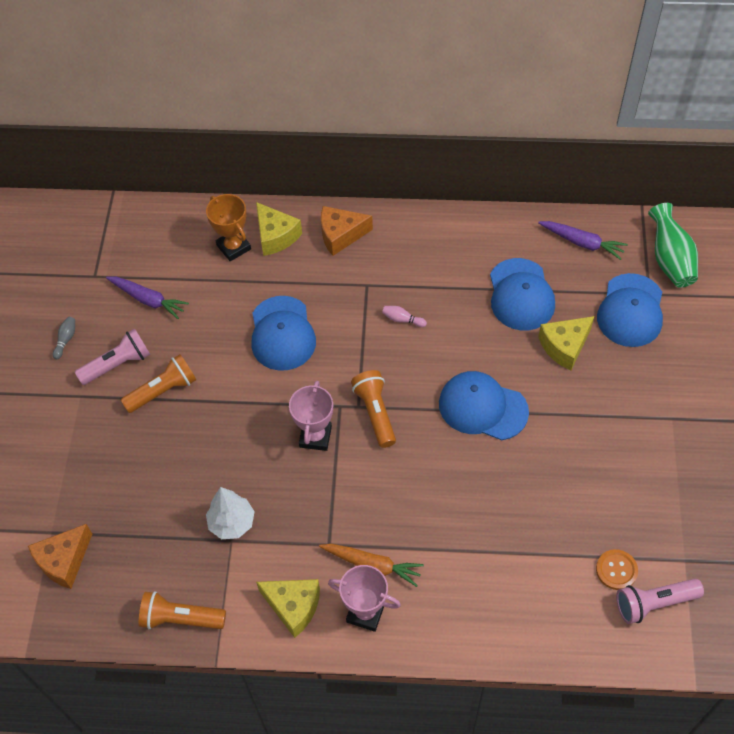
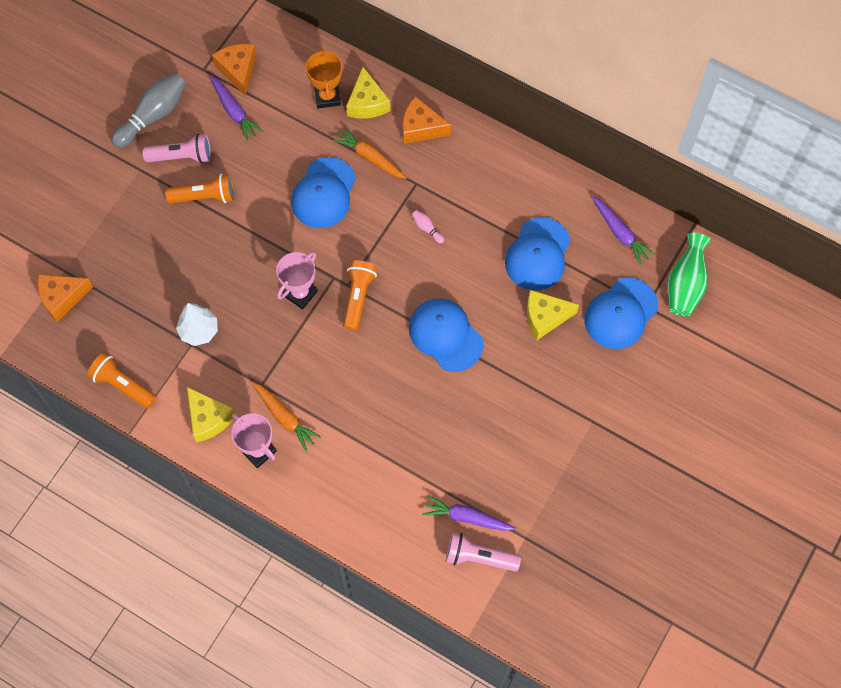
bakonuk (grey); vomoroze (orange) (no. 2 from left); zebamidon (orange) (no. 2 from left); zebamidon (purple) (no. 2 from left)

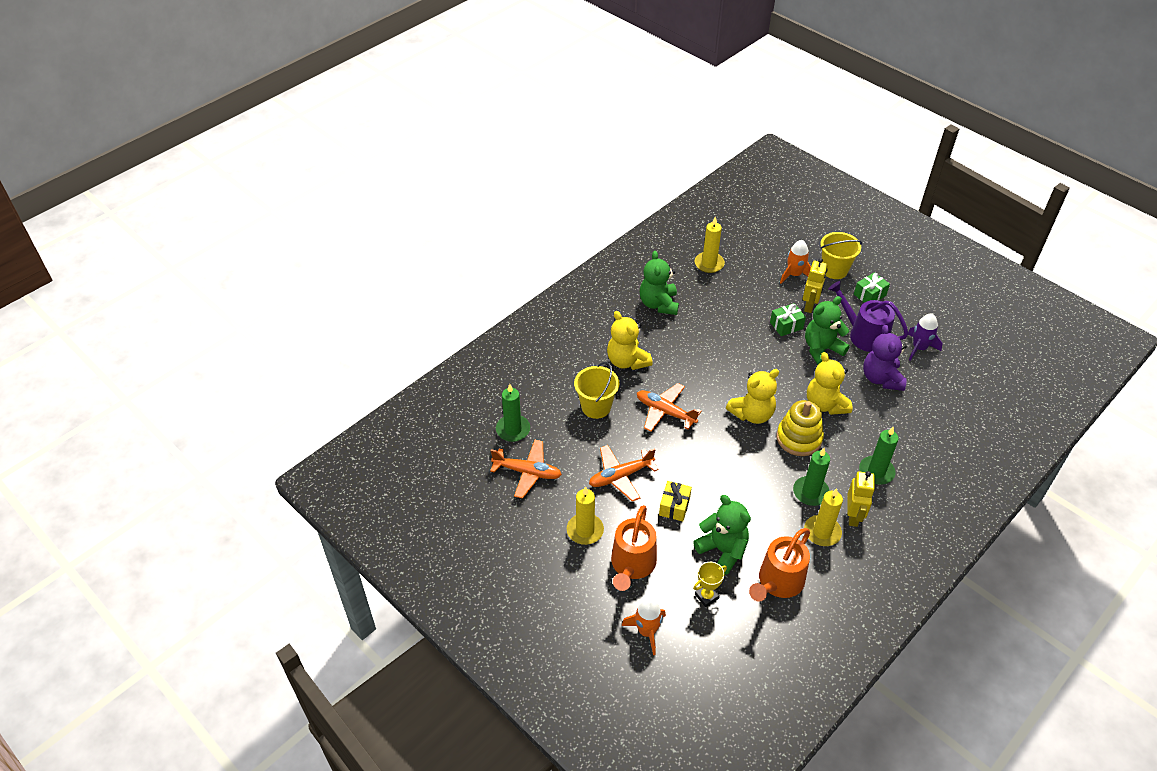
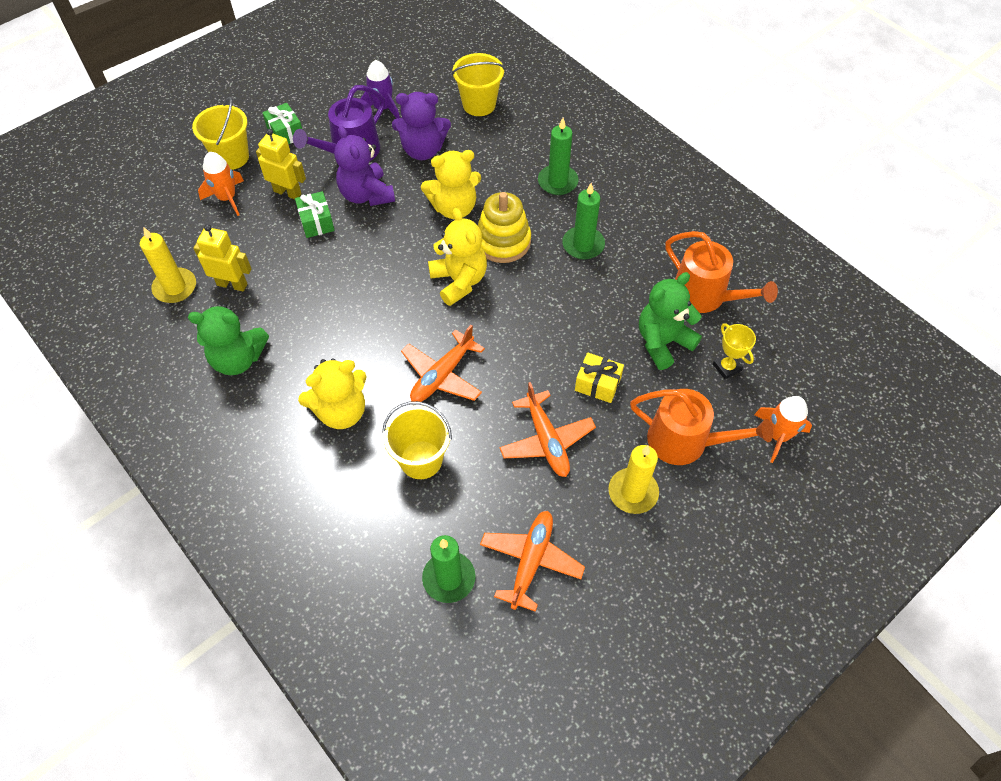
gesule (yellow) (no. 1 from left); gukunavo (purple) (no. 1 from left); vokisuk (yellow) (no. 3 from left); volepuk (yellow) (no. 3 from left in the first image)

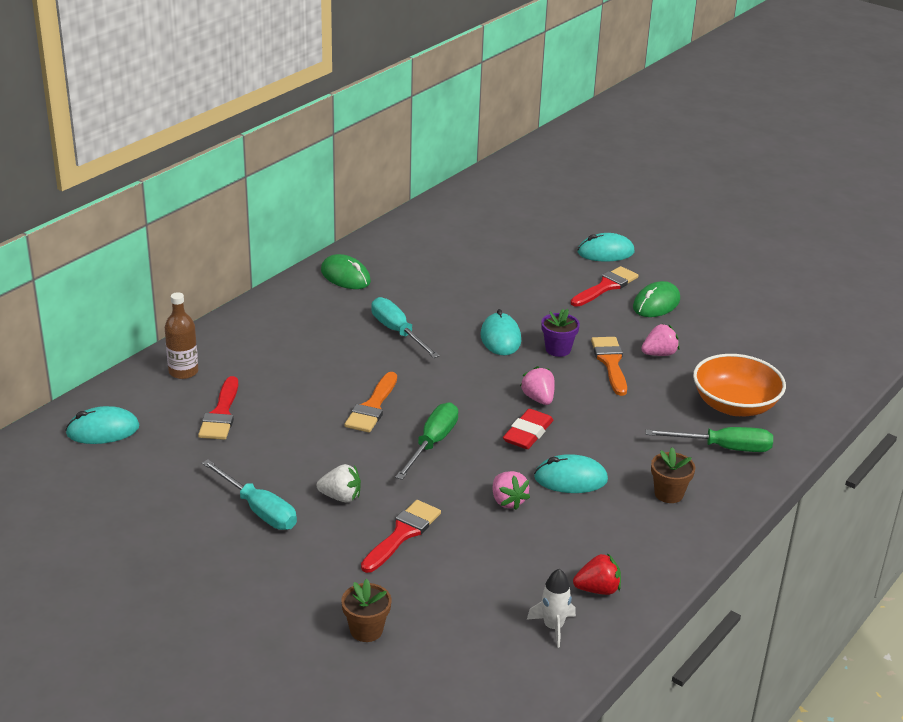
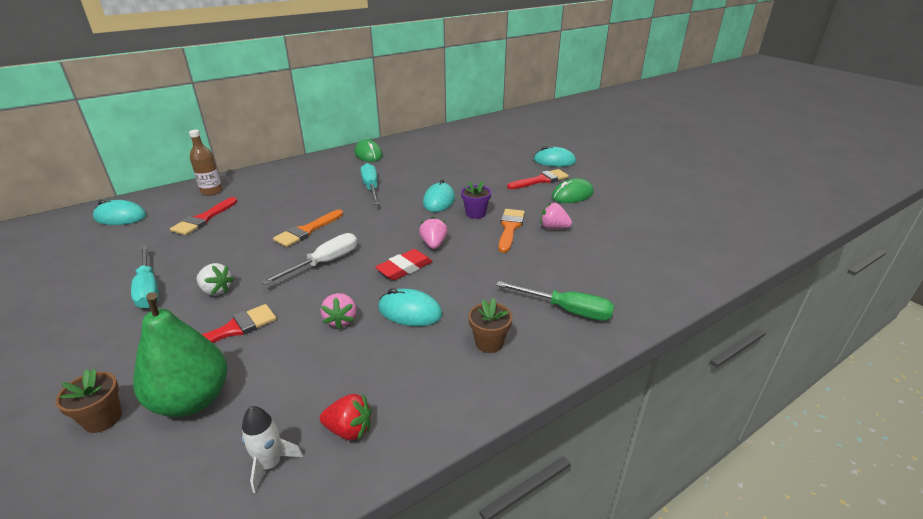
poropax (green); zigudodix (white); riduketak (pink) (no. 3 from left); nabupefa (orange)

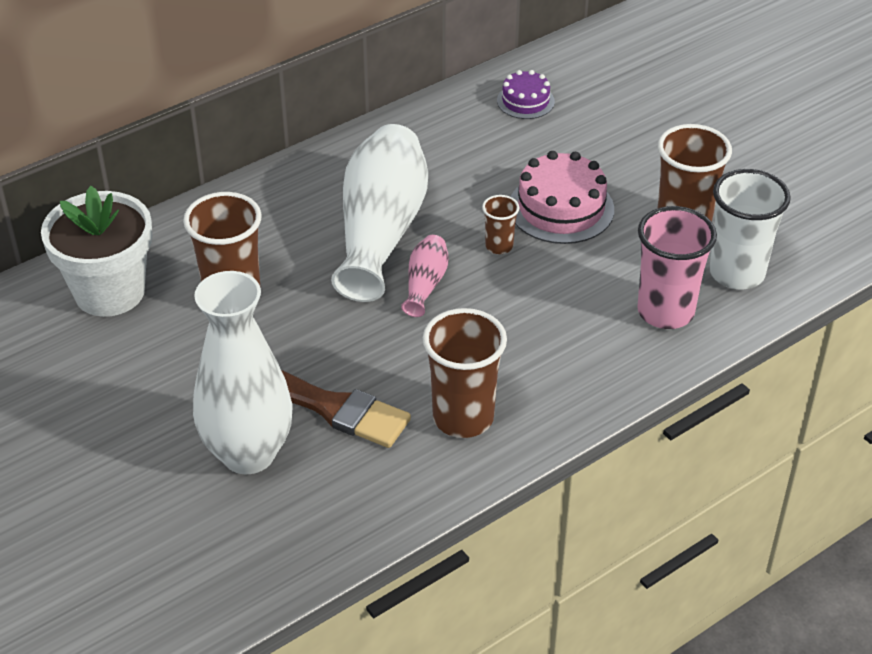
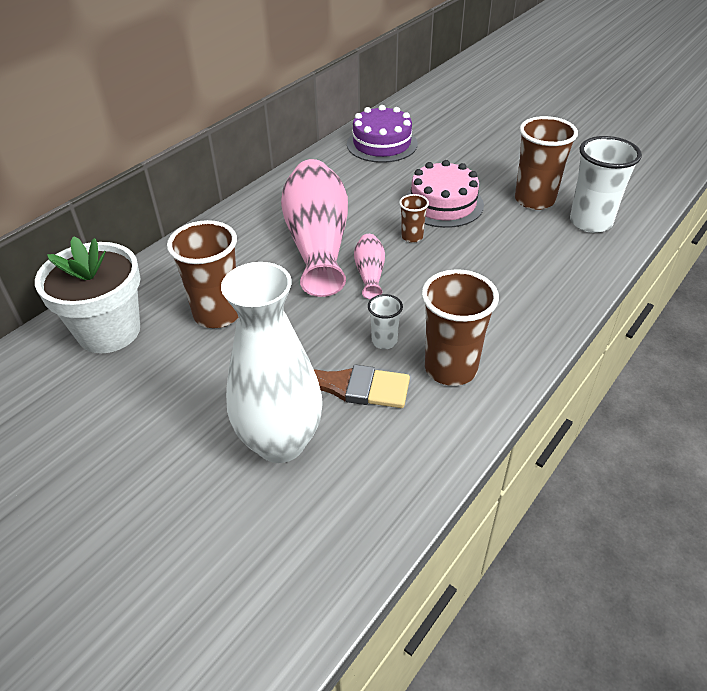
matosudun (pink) (no. 1 from left); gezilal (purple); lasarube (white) (no. 1 from left); lasarube (pink)

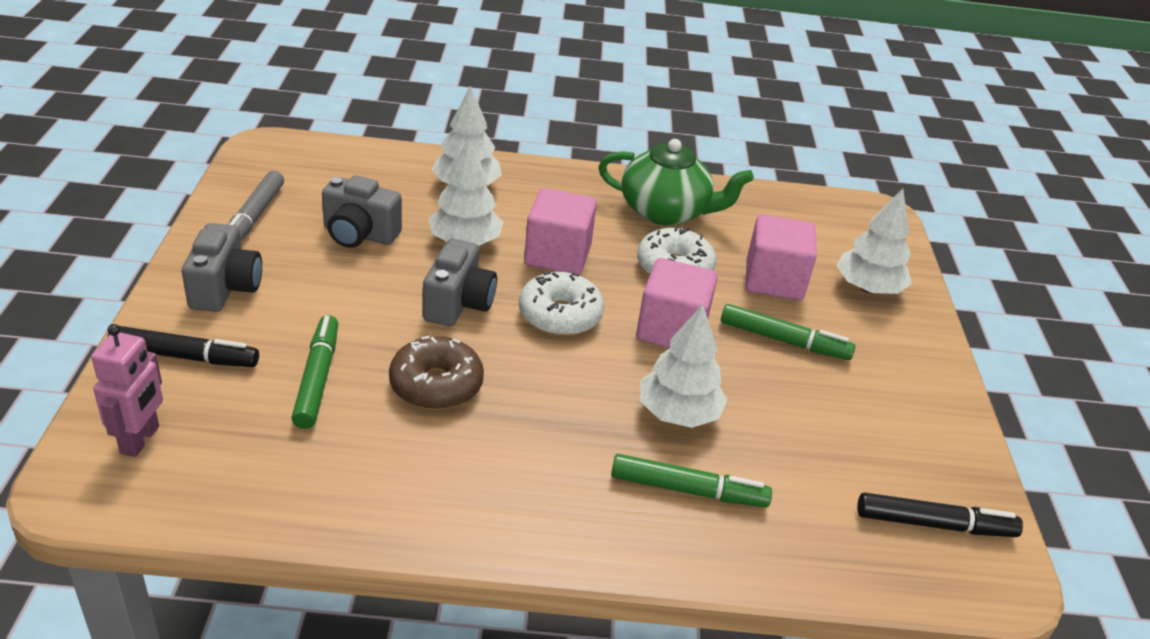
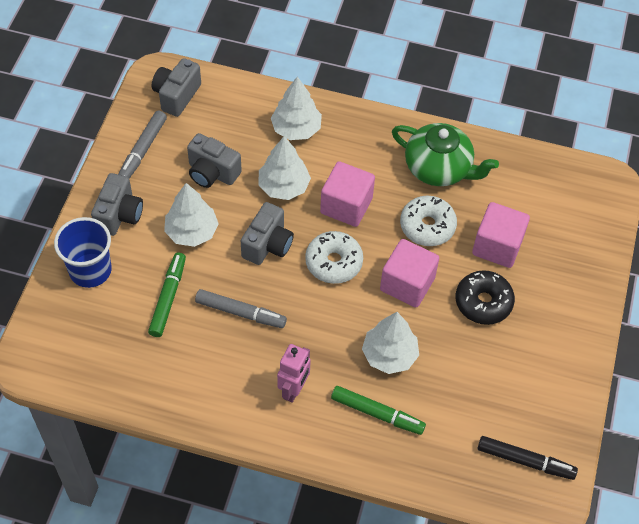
lasarube (blue); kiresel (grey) (no. 2 from left); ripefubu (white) (no. 1 from left); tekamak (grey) (no. 2 from left); gesule (pink); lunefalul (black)

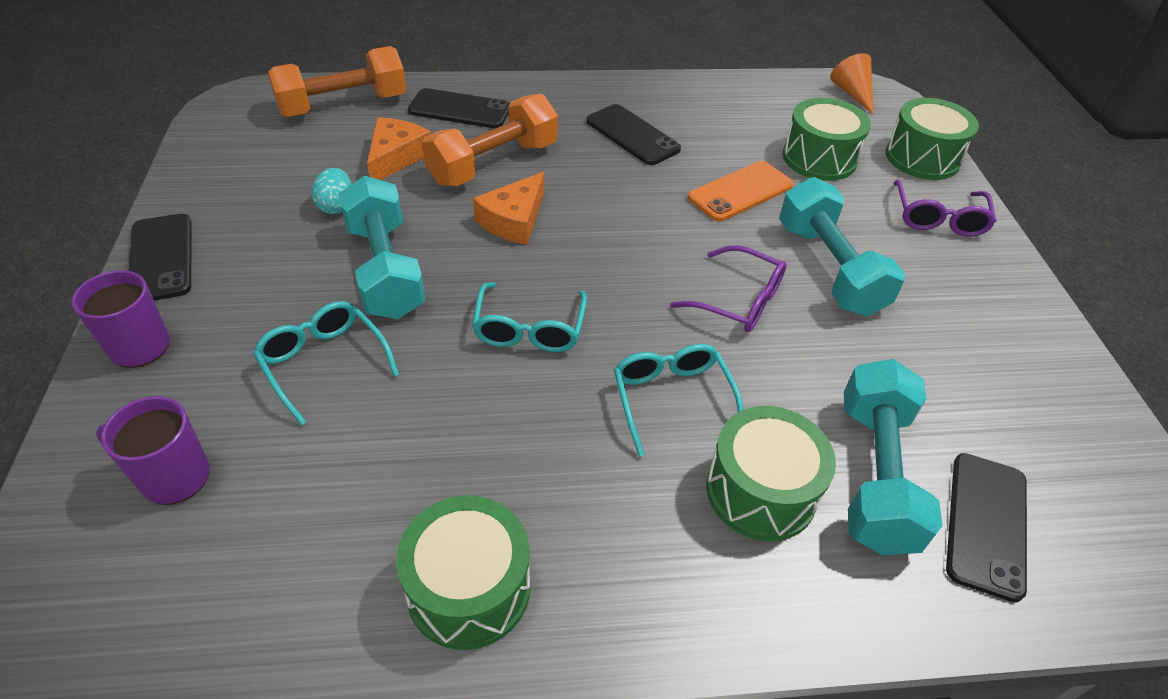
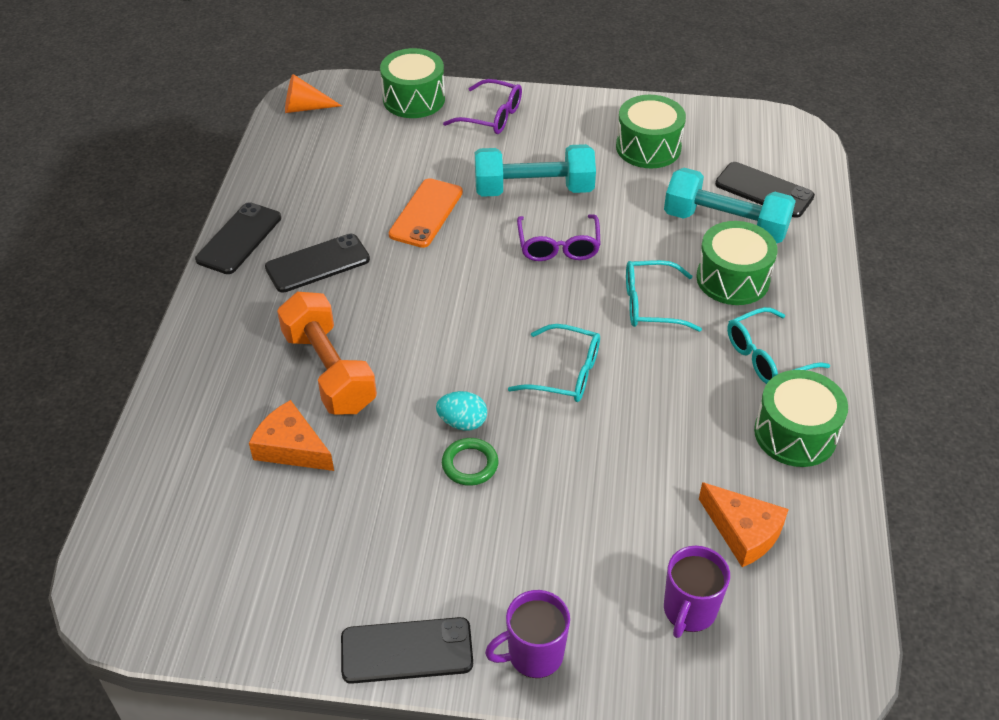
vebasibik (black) (no. 1 from left); vebasibik (orange); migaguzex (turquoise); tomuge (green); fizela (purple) (no. 2 from left); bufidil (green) (no. 2 from left); vomoroze (orange) (no. 2 from left); fizela (turquoise) (no. 3 from left); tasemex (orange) (no. 1 from left in the first image)

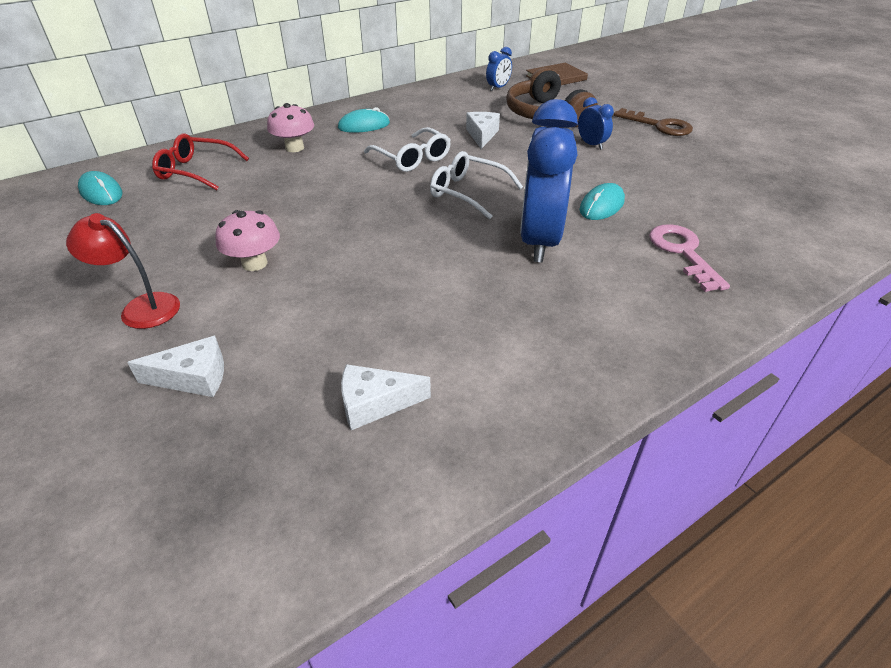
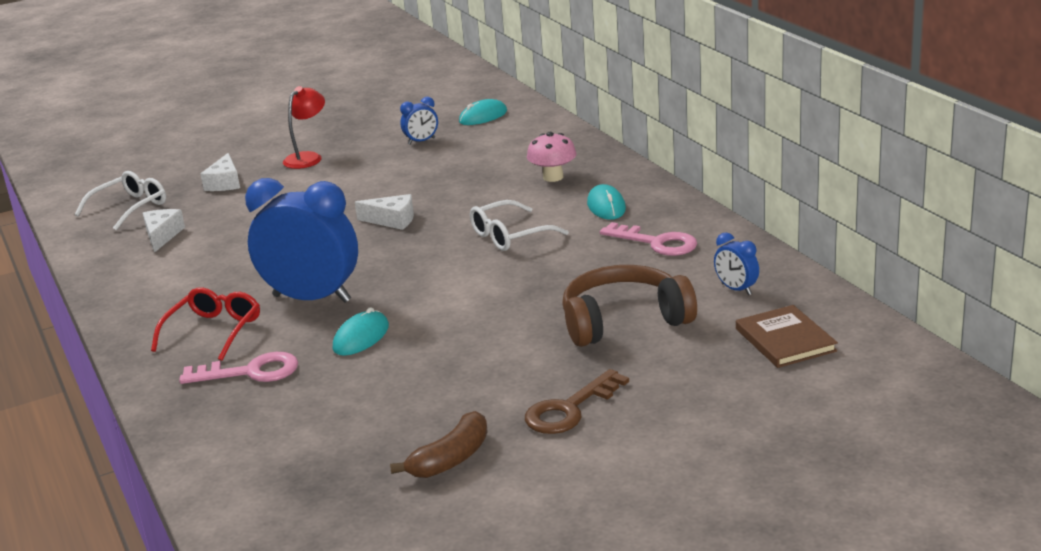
fizela (white) (no. 1 from left); fizela (red); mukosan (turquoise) (no. 1 from left); vomoroze (white) (no. 3 from left); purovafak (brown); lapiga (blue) (no. 2 from left); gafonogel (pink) (no. 2 from left); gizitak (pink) (no. 1 from left in the first image)

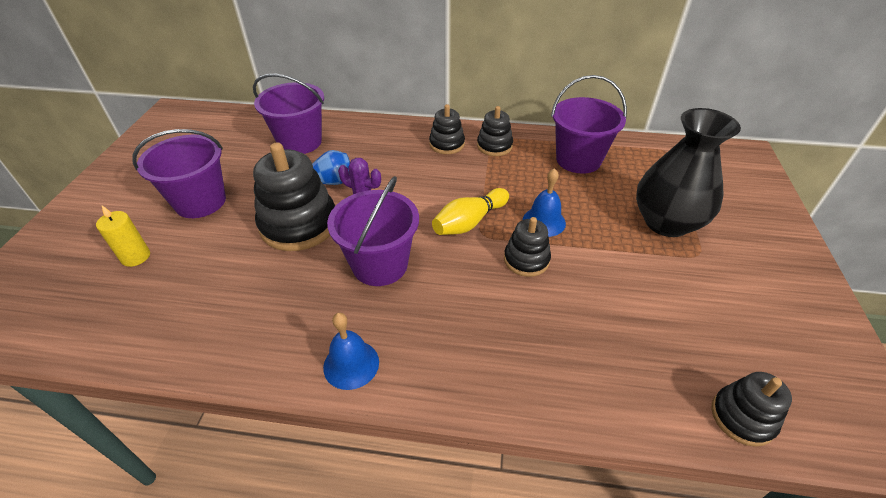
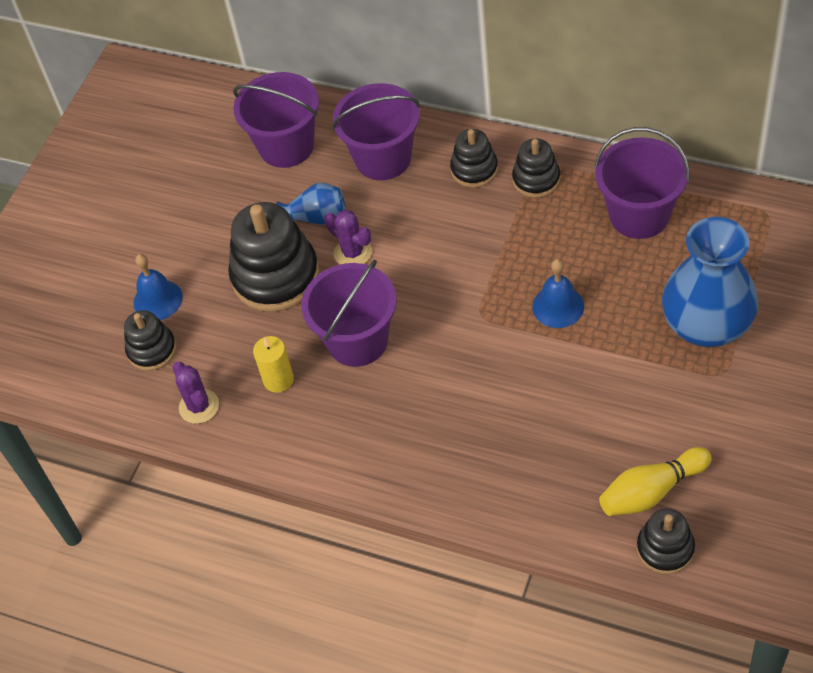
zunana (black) (no. 1 from left); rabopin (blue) (no. 1 from left); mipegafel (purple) (no. 1 from left); volepuk (yellow); vokisuk (purple) (no. 3 from left); bakonuk (yellow); matosudun (blue) (no. 2 from left)

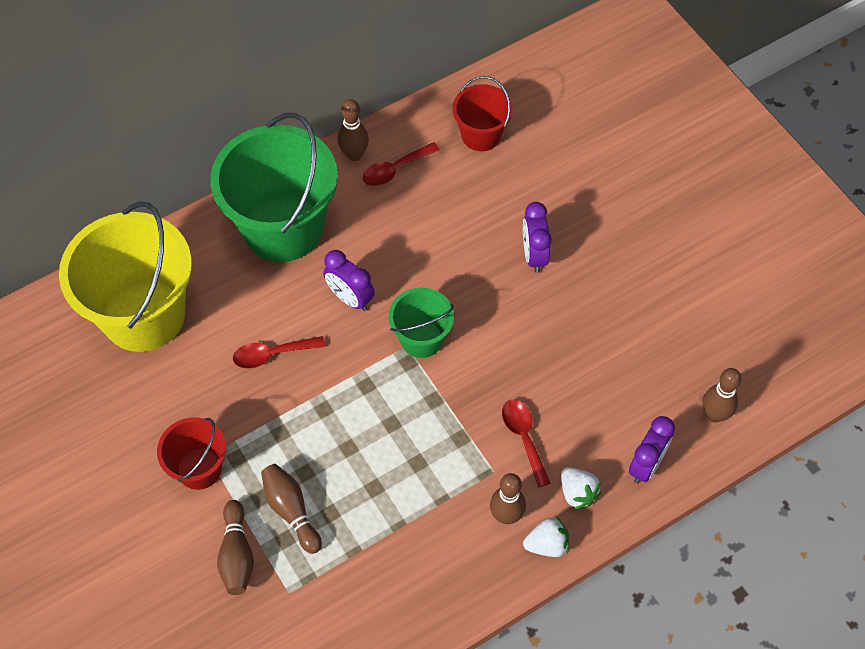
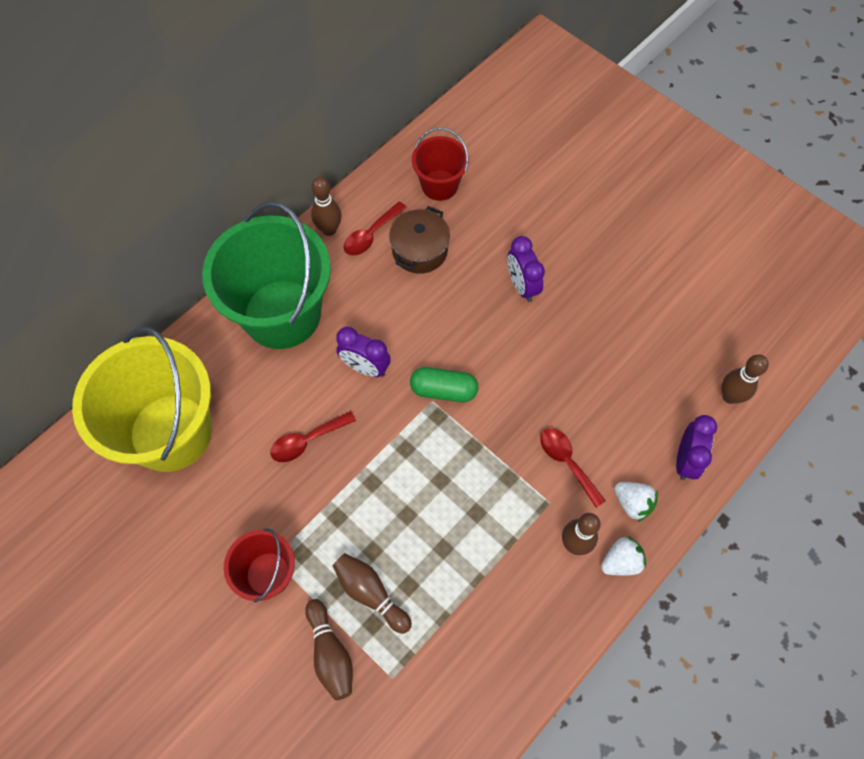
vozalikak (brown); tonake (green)

